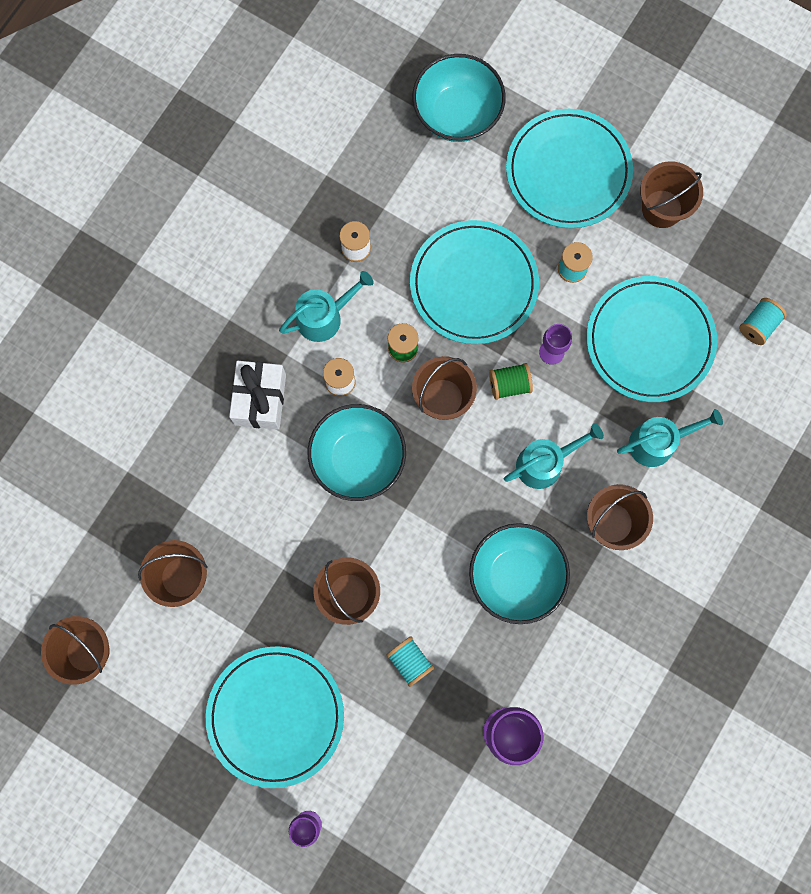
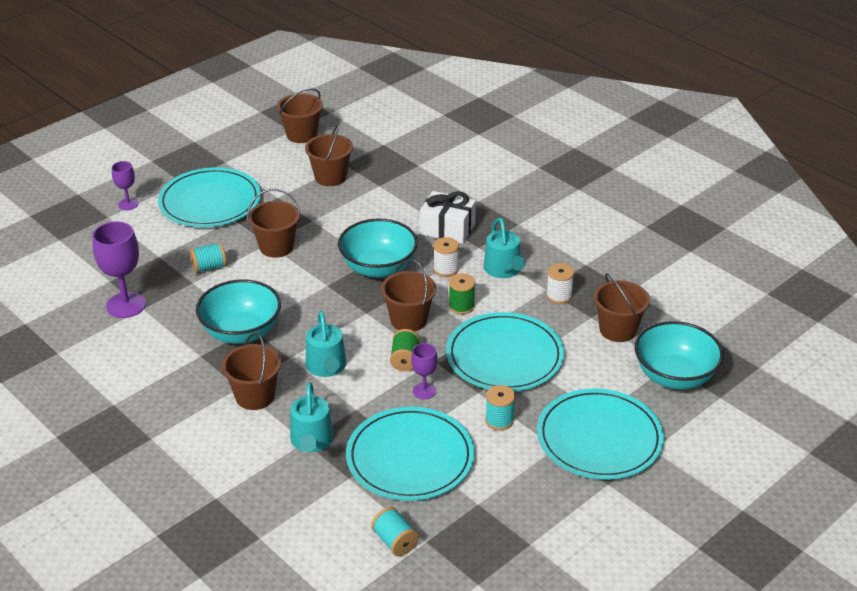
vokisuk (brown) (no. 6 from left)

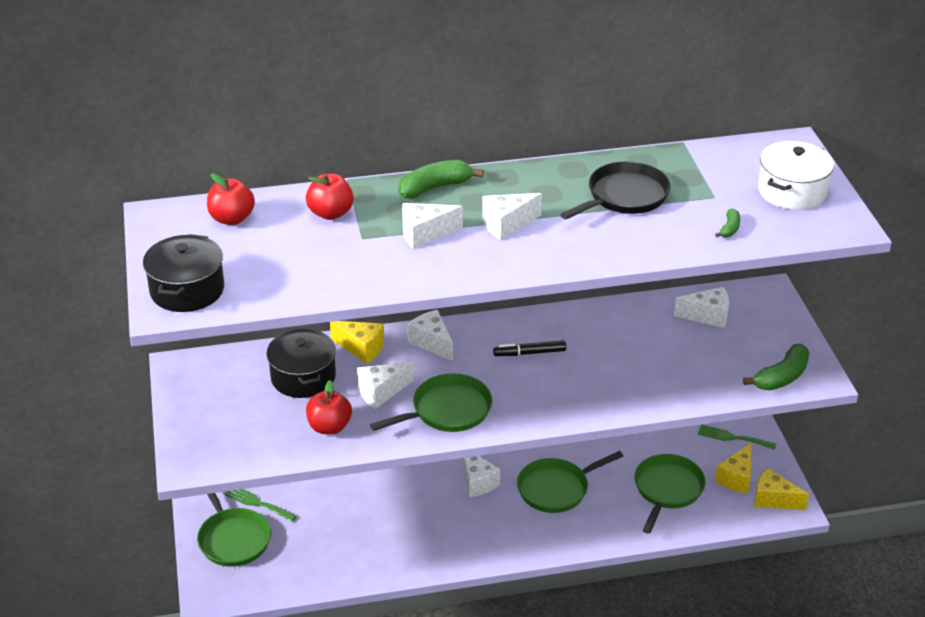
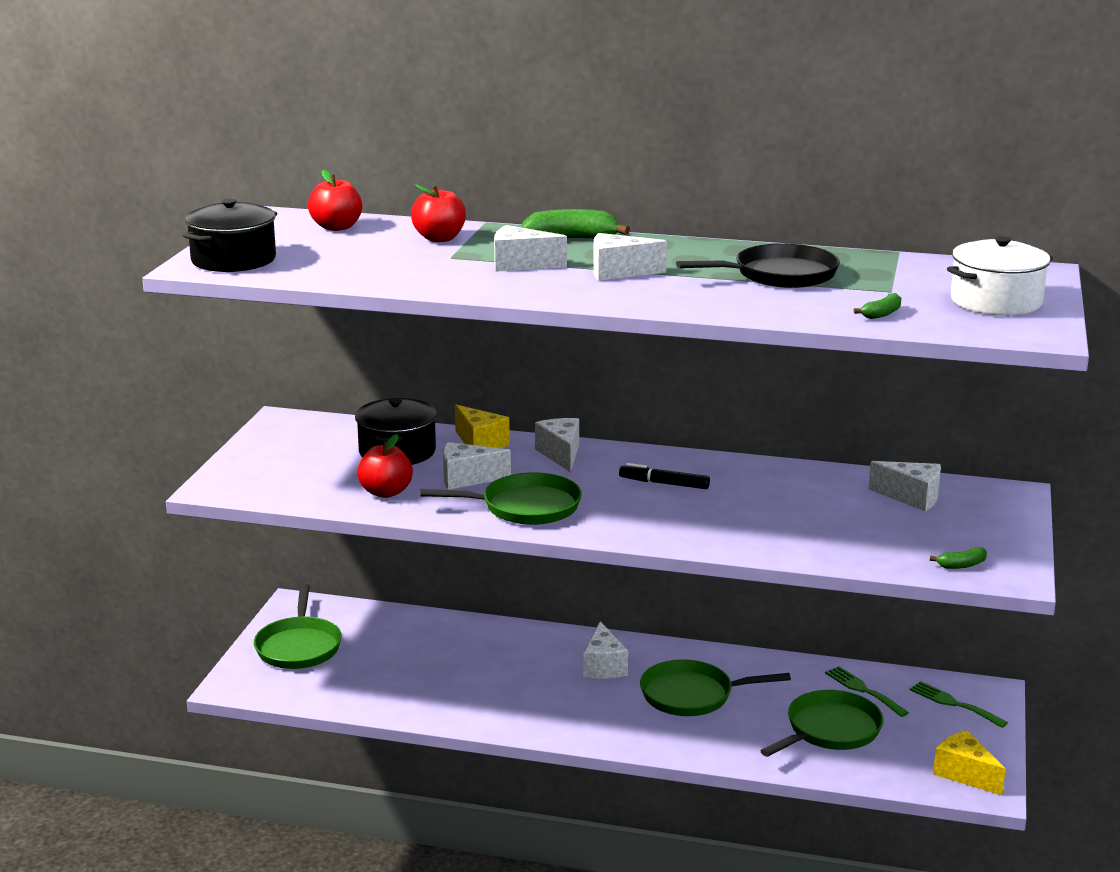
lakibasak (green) (no. 1 from left); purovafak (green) (no. 3 from left); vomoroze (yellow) (no. 2 from left in the first image)

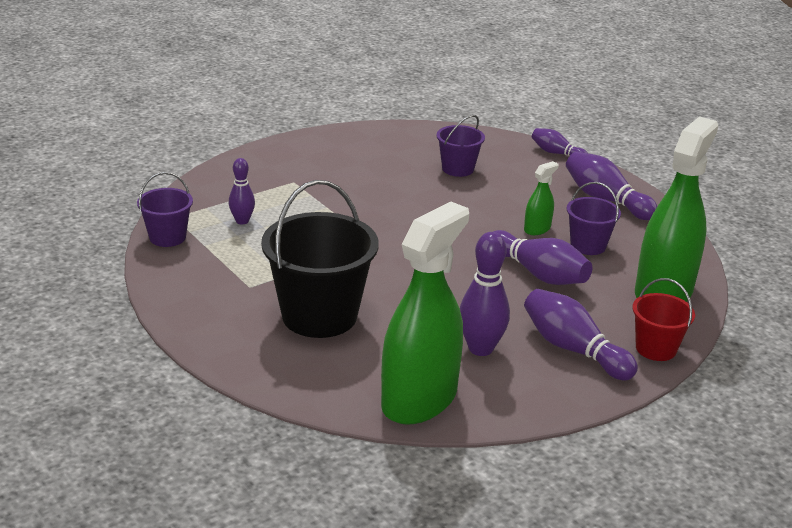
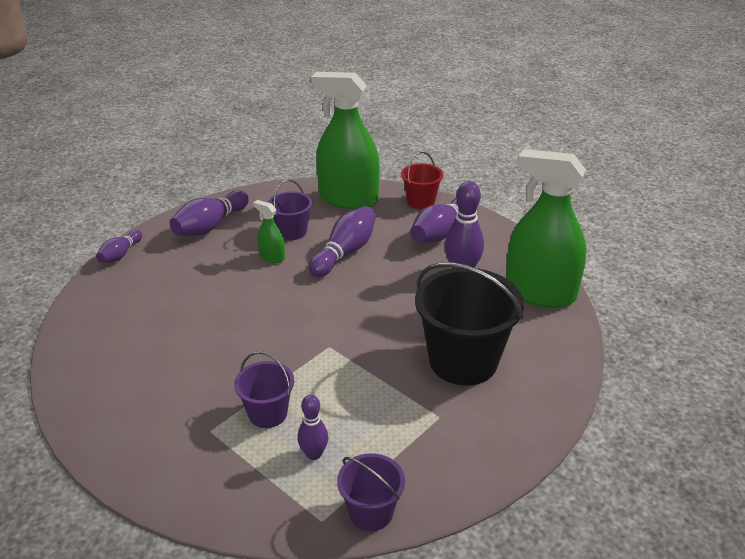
vokisuk (purple) (no. 1 from left)

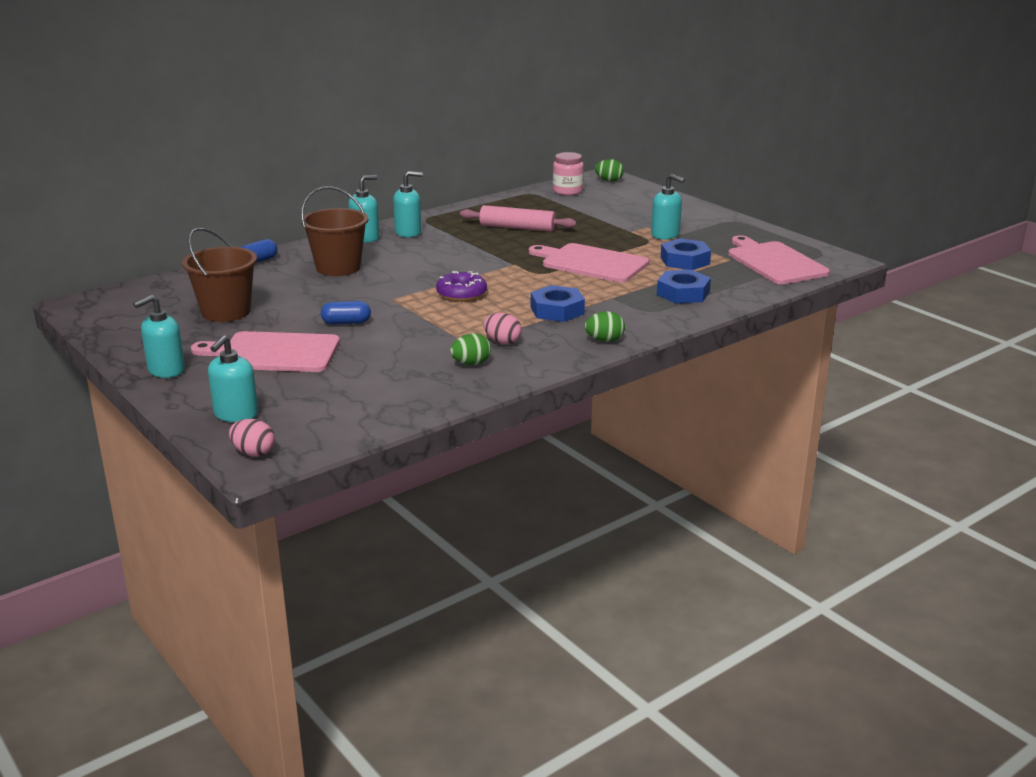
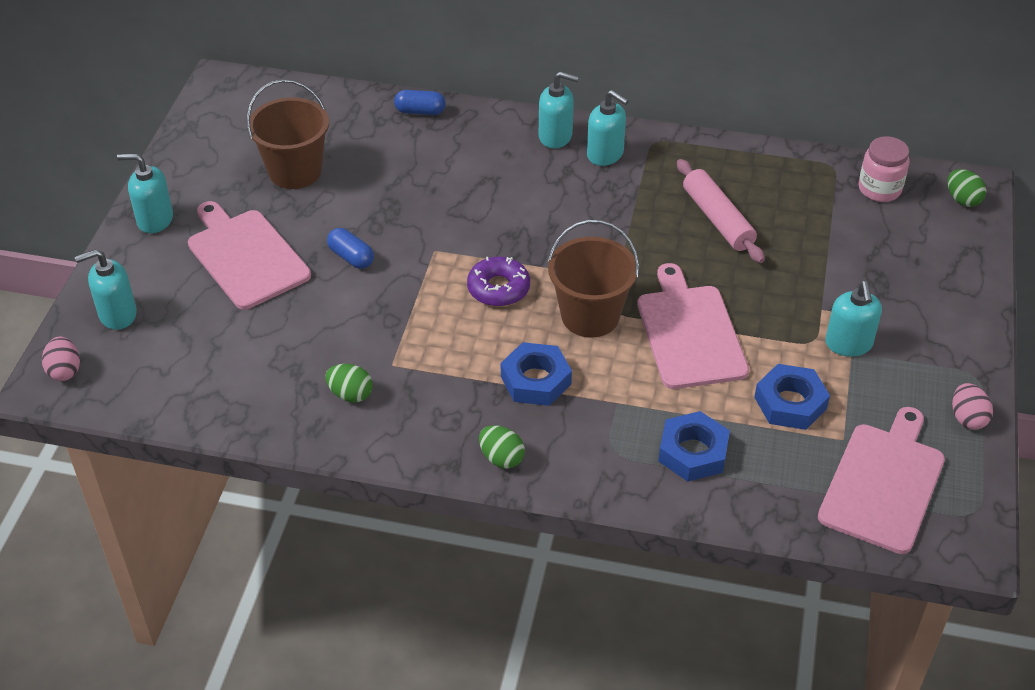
vokisuk (brown) (no. 2 from left); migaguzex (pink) (no. 2 from left)

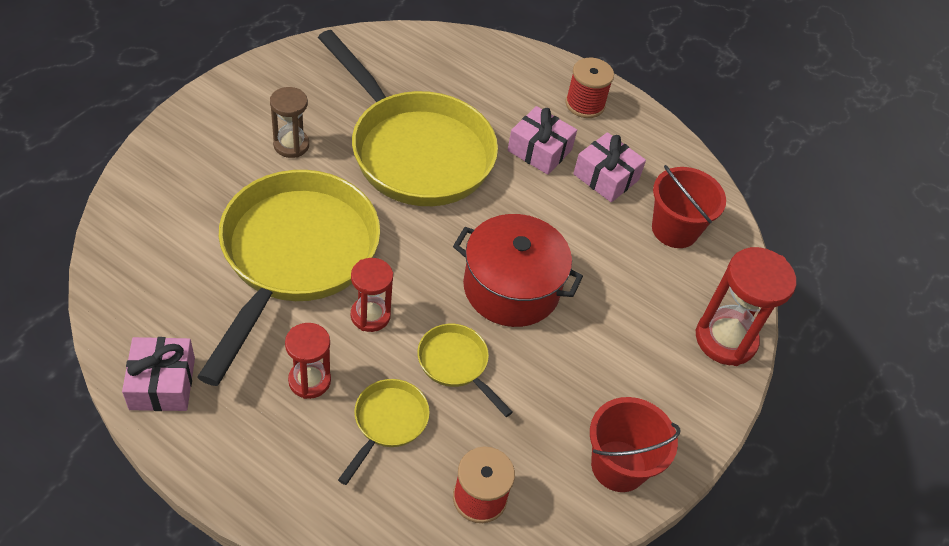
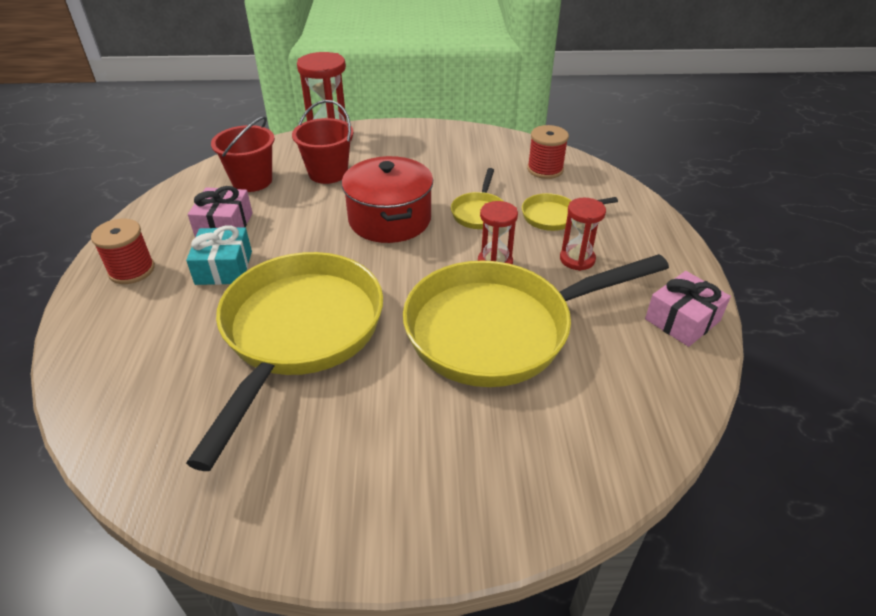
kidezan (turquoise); vokisuk (red) (no. 2 from left); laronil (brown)

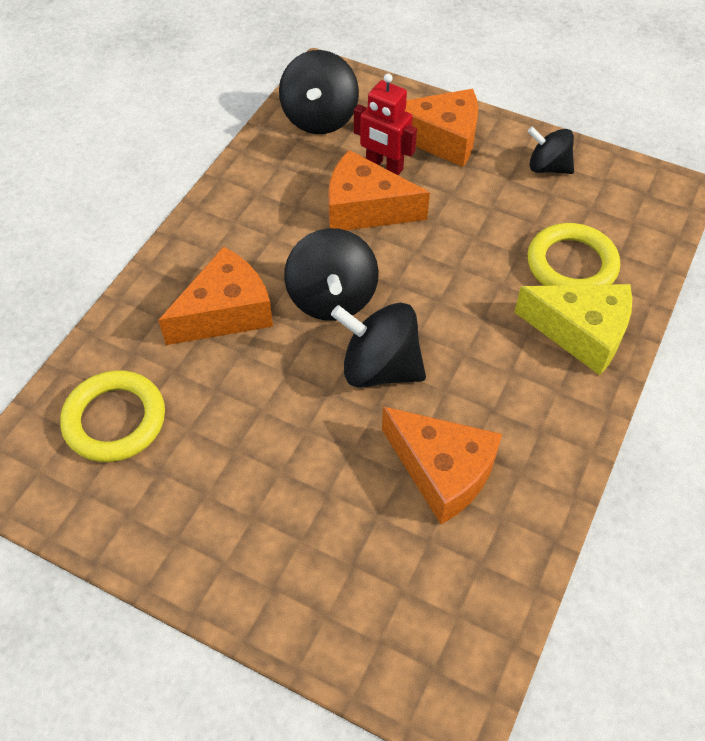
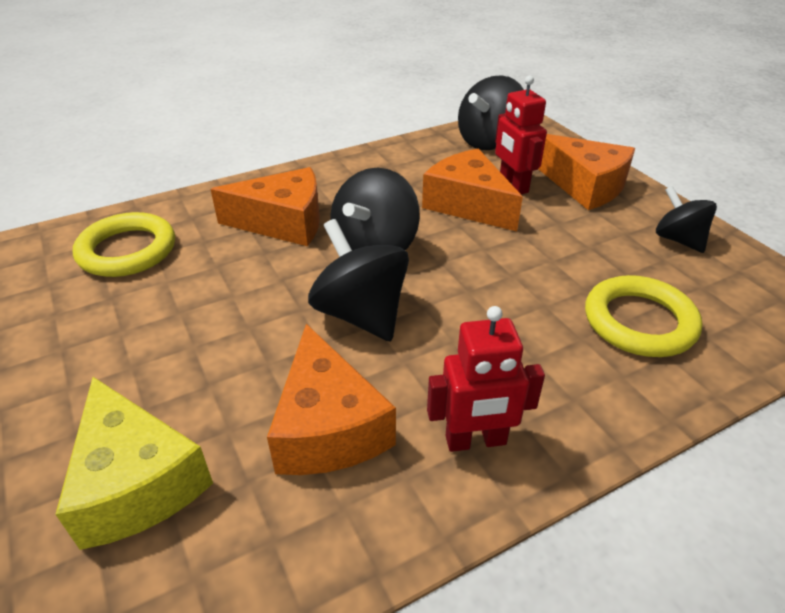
vomoroze (yellow); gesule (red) (no. 1 from left)

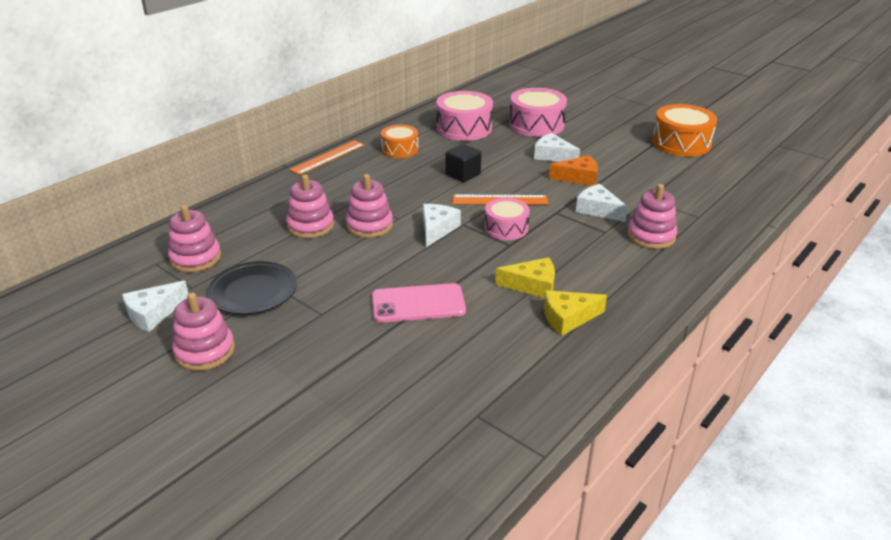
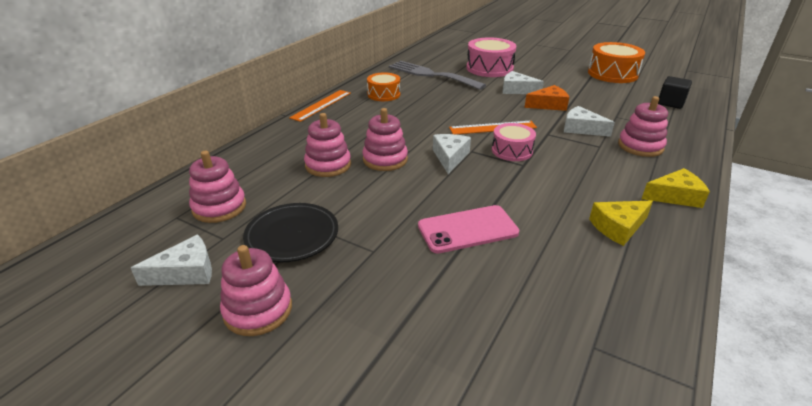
vomoroze (white) (no. 1 from left); lakibasak (grey); vomoroze (yellow) (no. 2 from left); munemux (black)

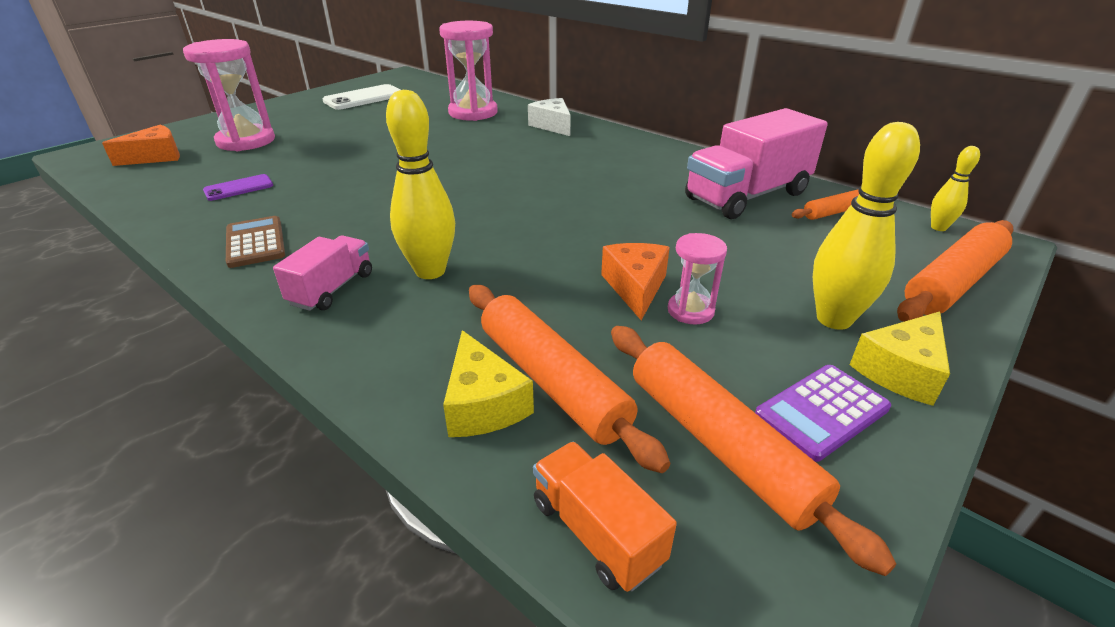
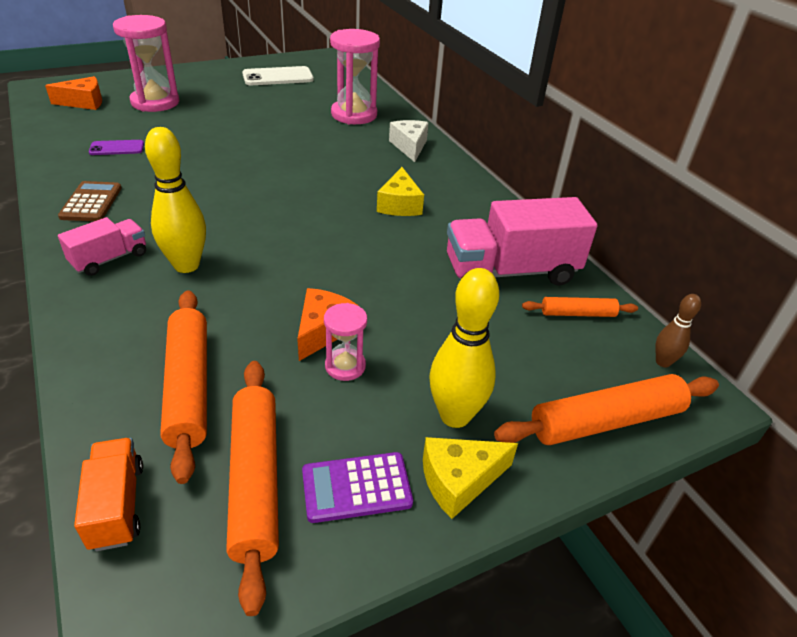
vomoroze (yellow) (no. 1 from left); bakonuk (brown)

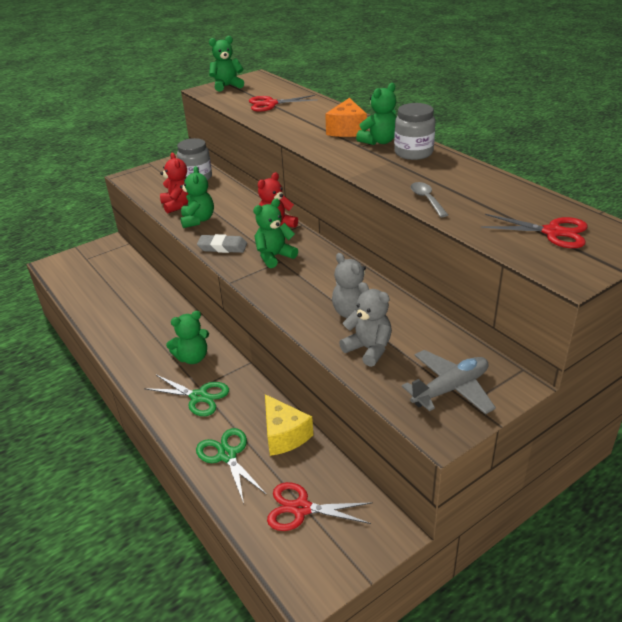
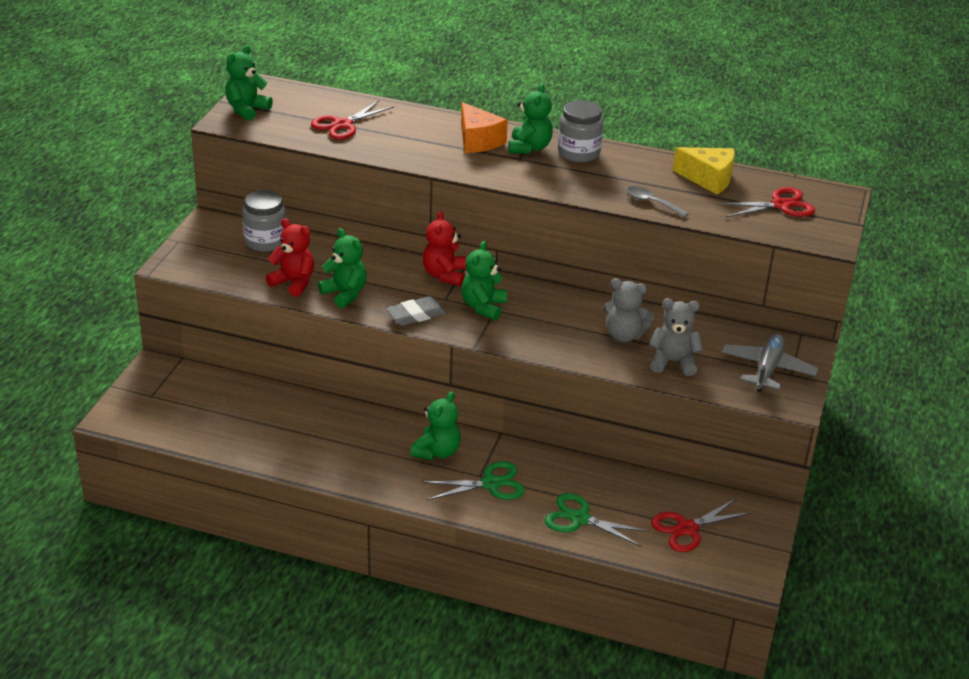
vomoroze (yellow)

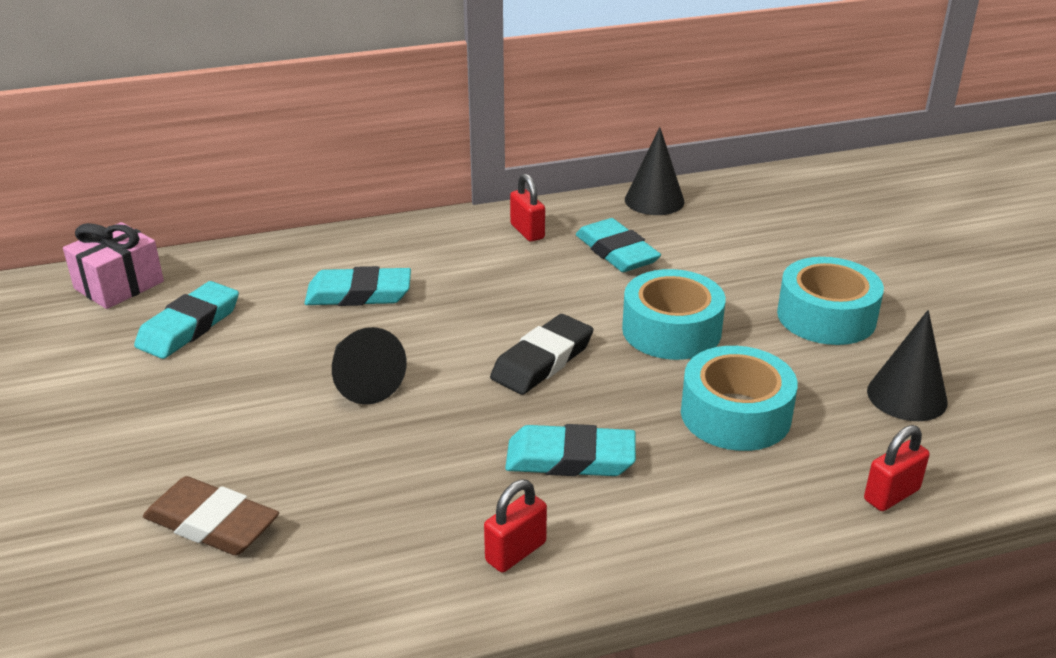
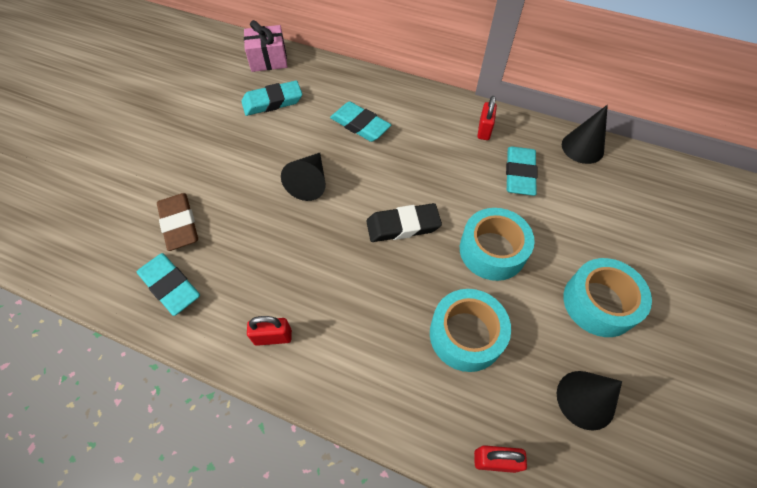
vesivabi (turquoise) (no. 1 from left)

